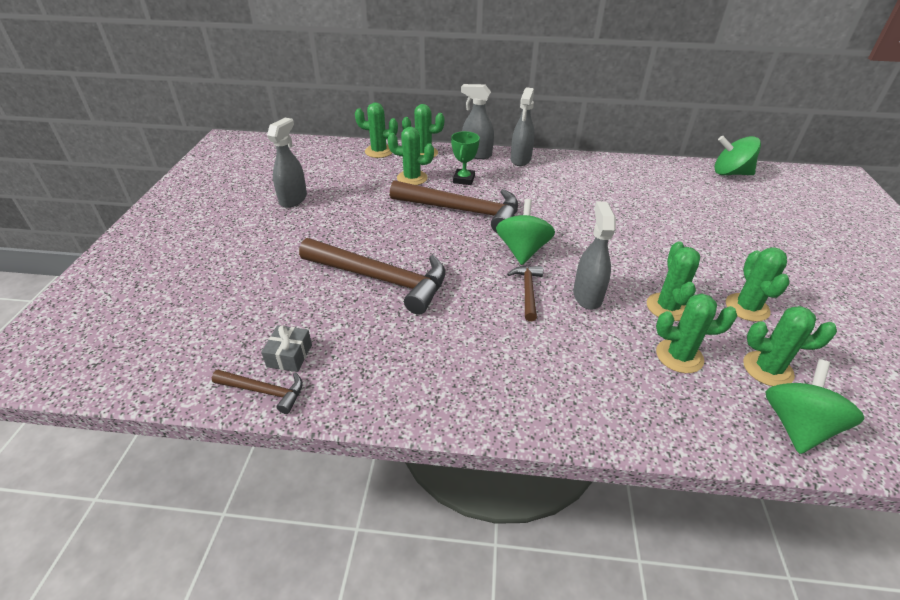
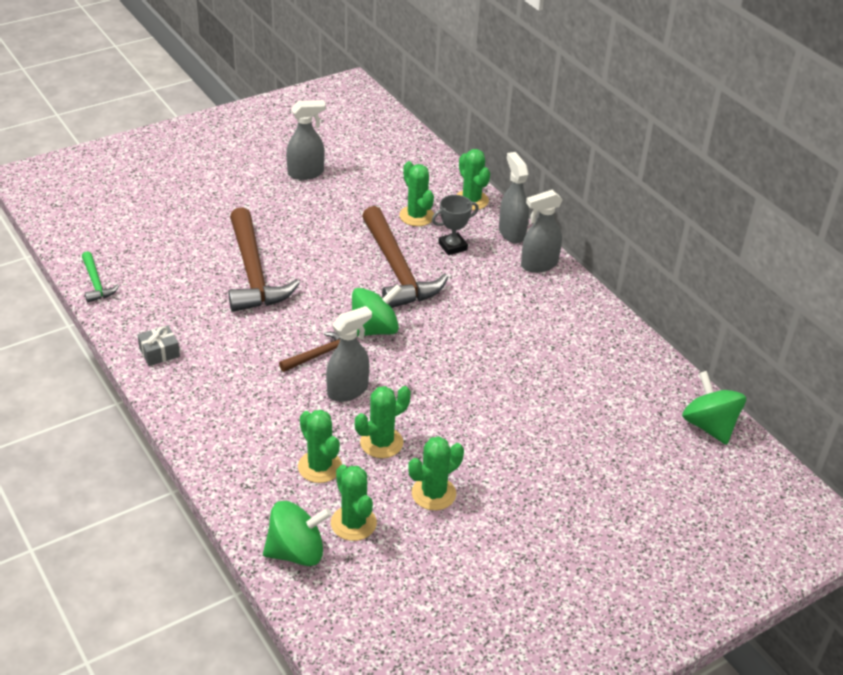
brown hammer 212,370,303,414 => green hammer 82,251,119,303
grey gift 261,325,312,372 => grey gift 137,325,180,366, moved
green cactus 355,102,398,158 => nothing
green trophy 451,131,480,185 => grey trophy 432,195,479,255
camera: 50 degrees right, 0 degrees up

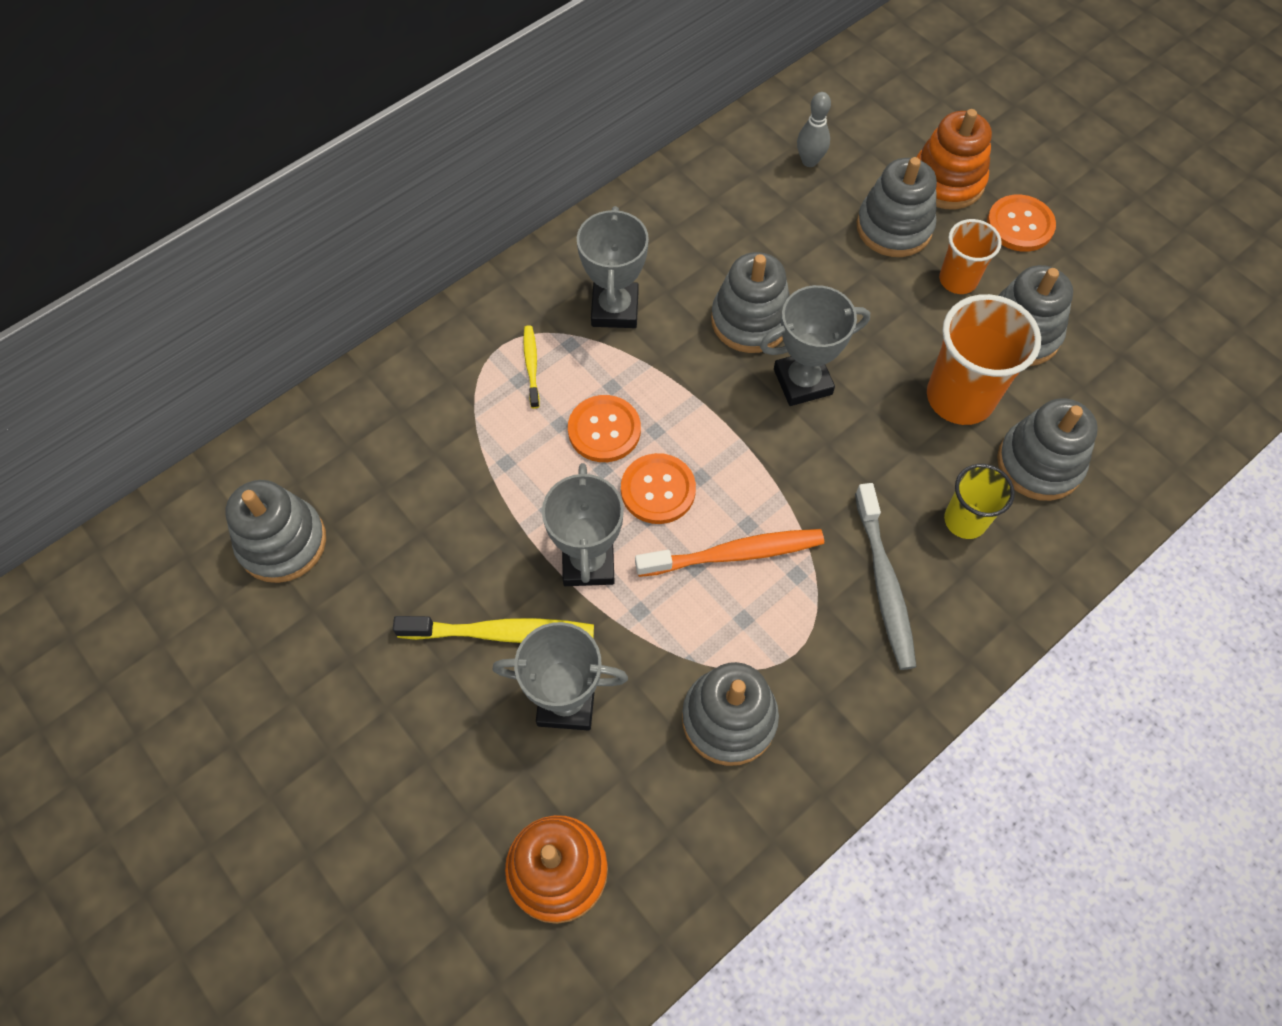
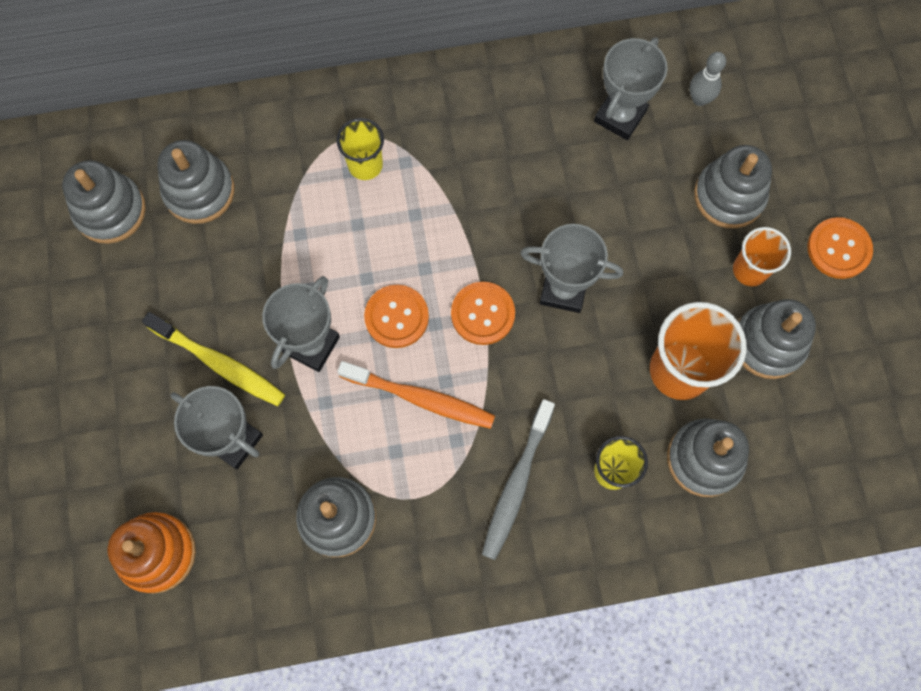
bright yellow dental brush 523,325,540,409 => bright yellow cup 337,118,384,180
orange-coloured shirt button 568,395,641,462 => orange-coloured shirt button 451,282,515,345, moved
grey trophy 577,206,649,328 => grey trophy 594,37,668,140, moved
grey ring stacker 711,252,790,353 => grey ring stacker 157,140,234,224, moved
orange-coloured ring stacker 917,109,992,210 => nothing
camera: 30 degrees right, 10 degrees up

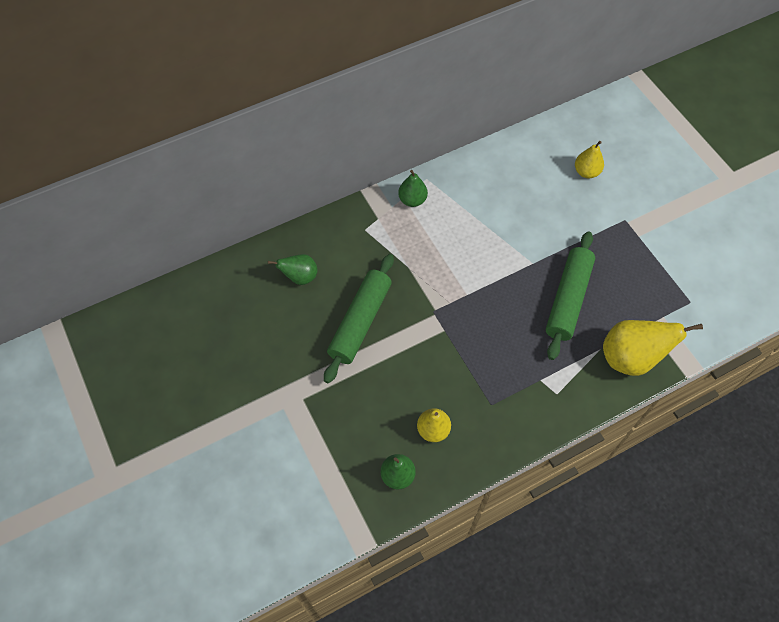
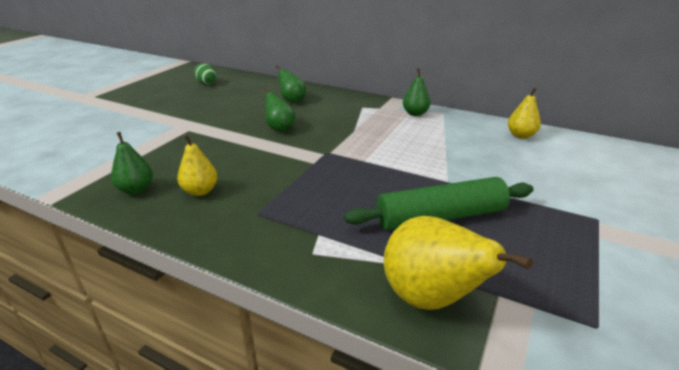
green rolling pin 324,254,394,383 => green pear fruit 264,87,295,132
bright yellow pear fruit 575,141,604,178 => bright yellow pear fruit 508,87,541,139, moved
nothing => green egg shape 194,64,216,85
camera: 55 degrees right, 30 degrees down

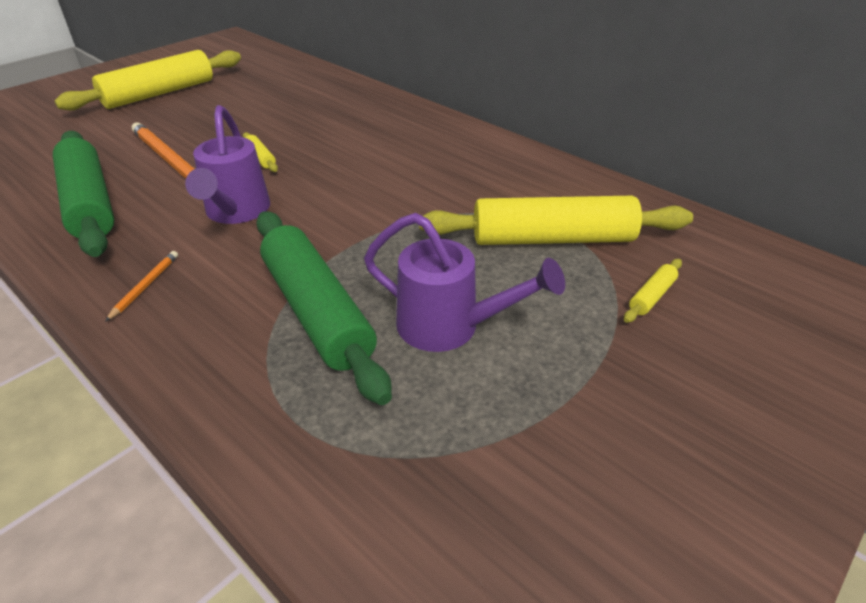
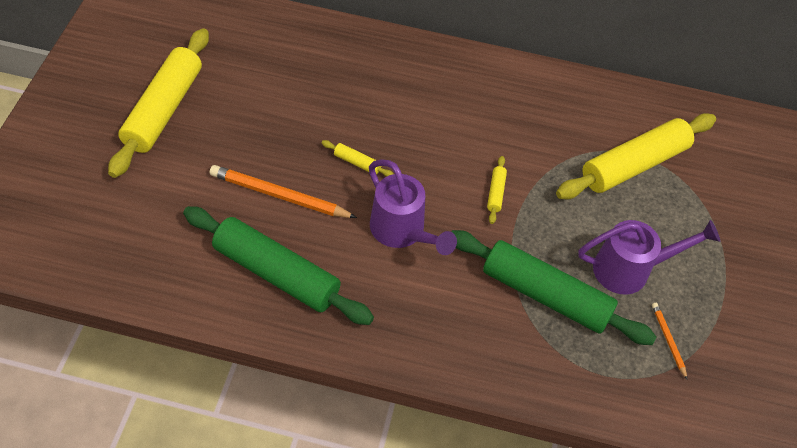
orange-coloured wooden pencil 105,251,178,322 => orange-coloured wooden pencil 652,303,687,379, moved
bright yellow rolling pin 624,259,682,323 => bright yellow rolling pin 487,156,507,224, moved
camera: 35 degrees left, 15 degrees up

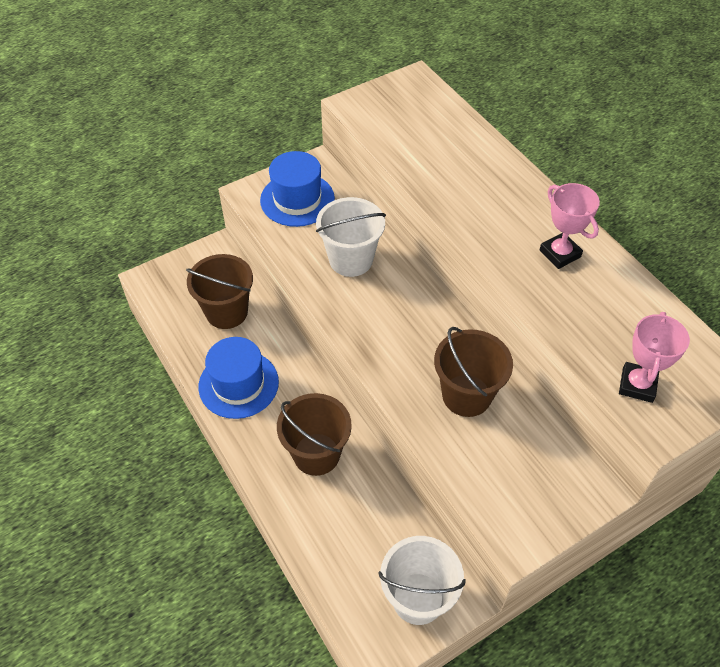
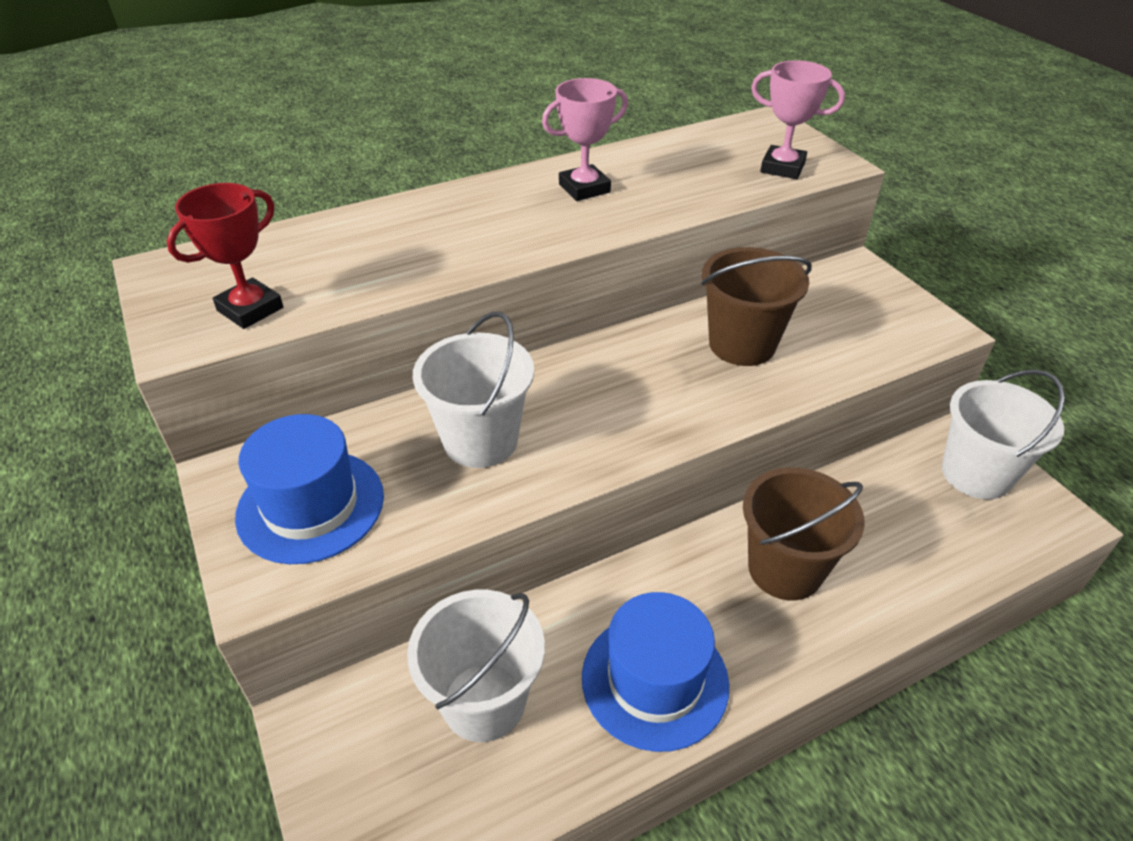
brown pail 186,254,253,329 => pure white pail 407,590,545,742
nothing => red trophy 167,183,283,329
camera: 85 degrees left, 10 degrees down

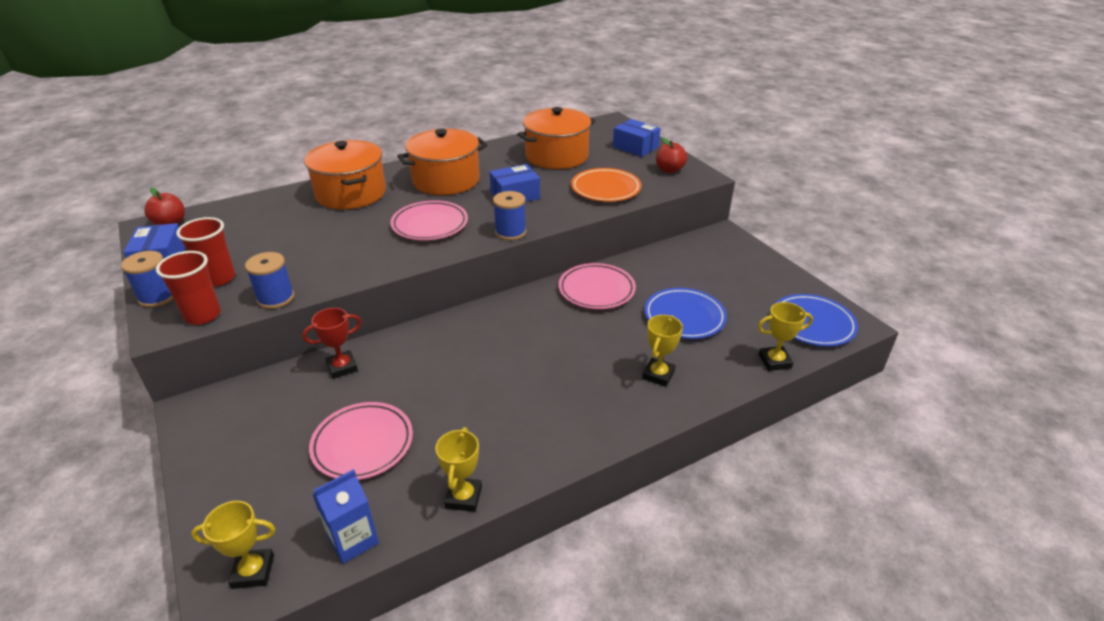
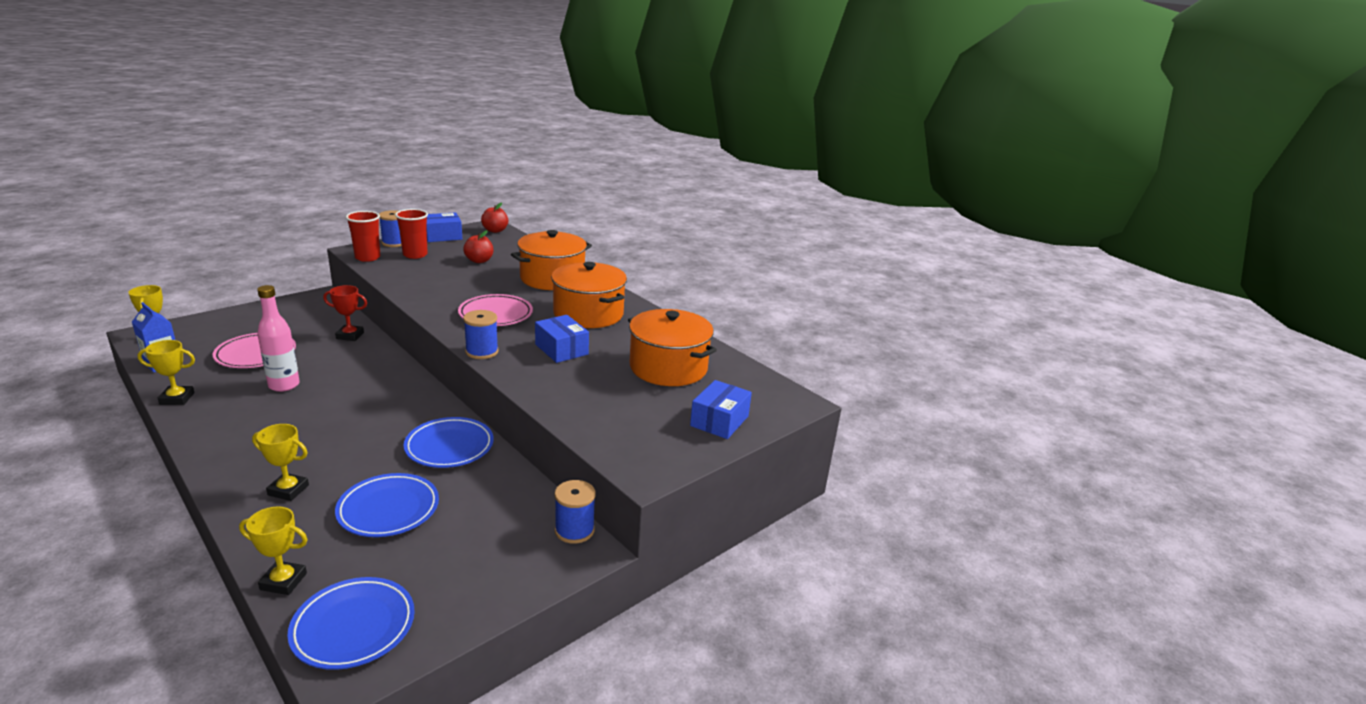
royal blue spool 245,252,295,309 => royal blue spool 555,480,596,544, moved
red trophy 302,308,361,379 => red trophy 323,285,367,341, 45 degrees counterclockwise
pink flat dish 559,263,636,309 => royal blue flat dish 404,417,494,468
orange-coloured flat dish 571,168,641,202 => nothing
red toy apple 656,137,687,173 => red toy apple 463,230,493,263, moved
bright yellow trophy 758,302,813,371 => bright yellow trophy 239,506,307,595, 60 degrees counterclockwise
nothing => pink drink bottle 257,285,300,392
camera: 75 degrees right, 10 degrees down

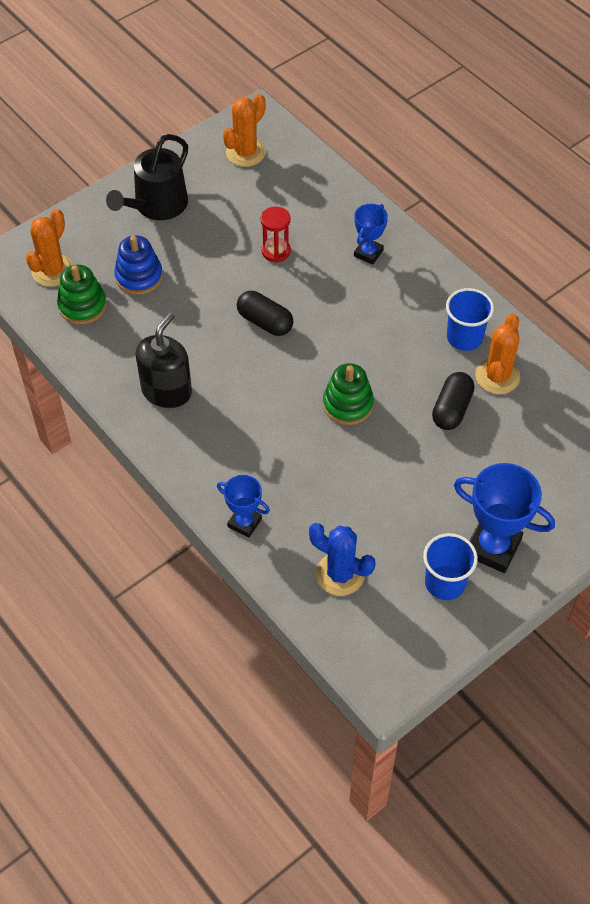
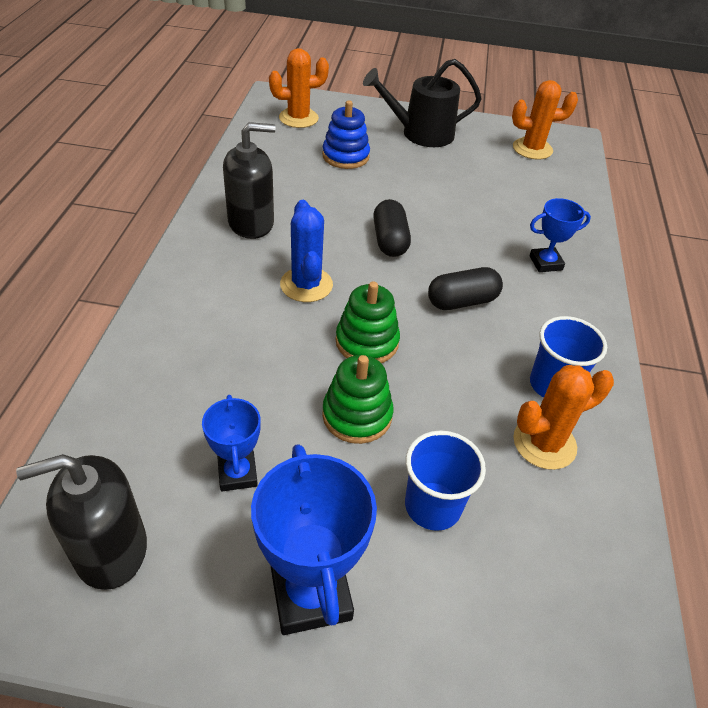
green ring stacker 57,265,107,324 => green ring stacker 322,355,394,444, moved
royal blue trophy 217,475,270,538 => royal blue trophy 202,395,261,492, moved
red sandglass 261,206,291,263 => nothing
royal blue cactus 309,523,376,596 => royal blue cactus 280,200,333,302, moved
royal blue cup 423,533,478,600 => royal blue cup 405,430,486,531, moved
black pill shape 432,372,475,430 => black pill shape 428,267,503,310, moved
nothing => black pump bottle 16,454,147,590
camera: 45 degrees right, 10 degrees down

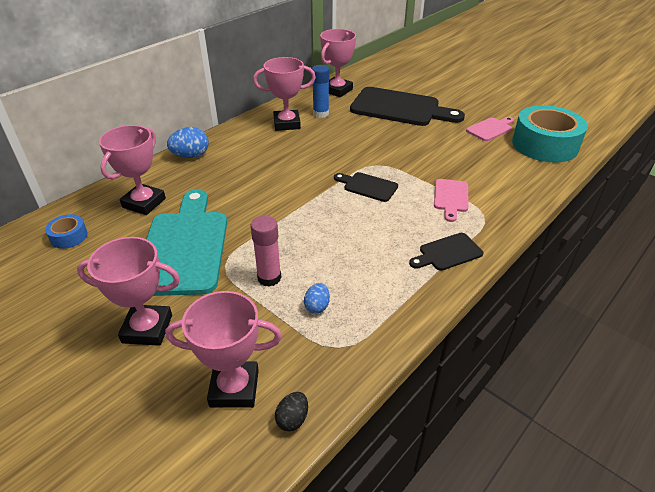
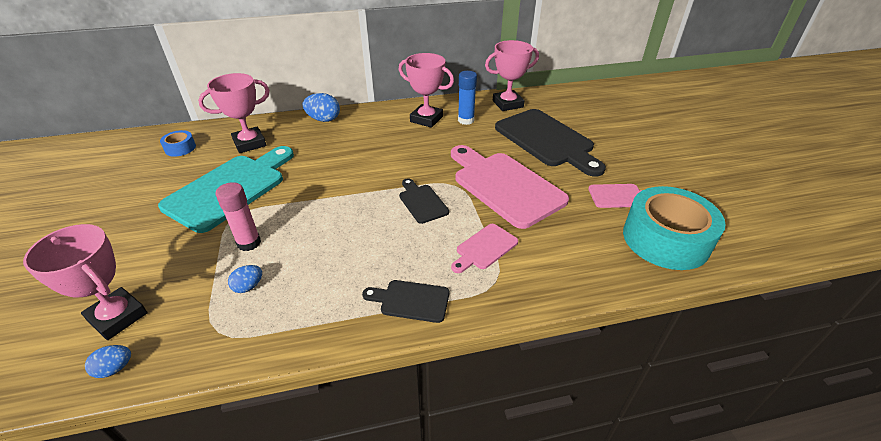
pink trophy 77,237,180,346 => nothing
black egg shape 275,392,308,431 => royal blue egg shape 85,345,131,378
nothing => pink bread board 451,145,569,229
camera: 35 degrees right, 0 degrees up

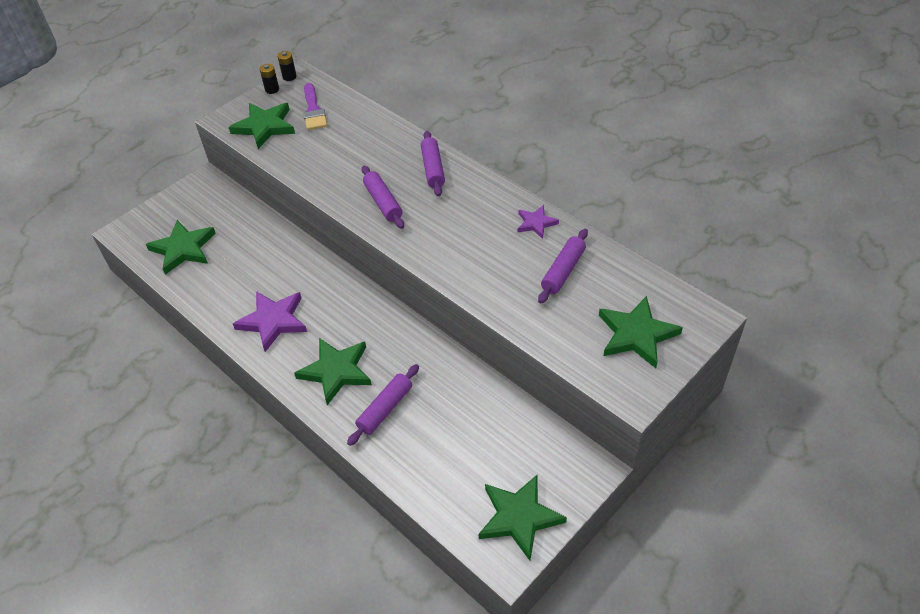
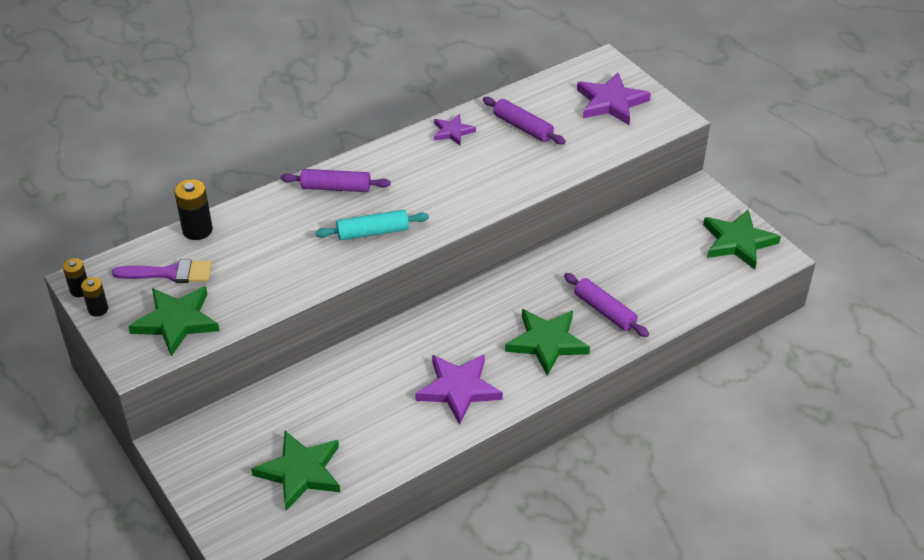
royal purple rolling pin 362,166,404,229 => teal rolling pin 315,210,429,241
green star 599,296,683,368 => royal purple star 577,72,651,125
nothing => black power cell 174,179,213,240
camera: 80 degrees left, 5 degrees down

